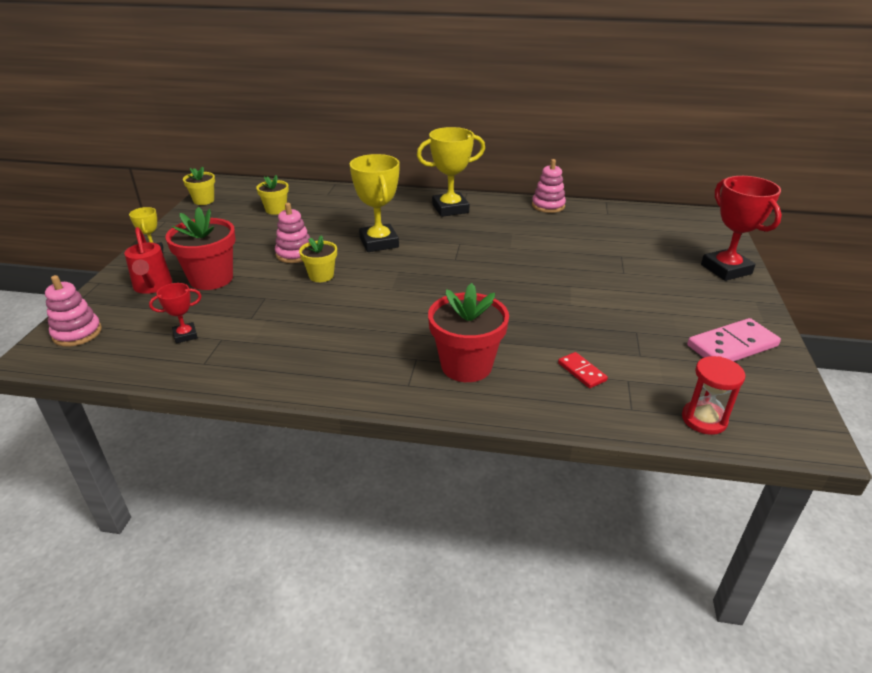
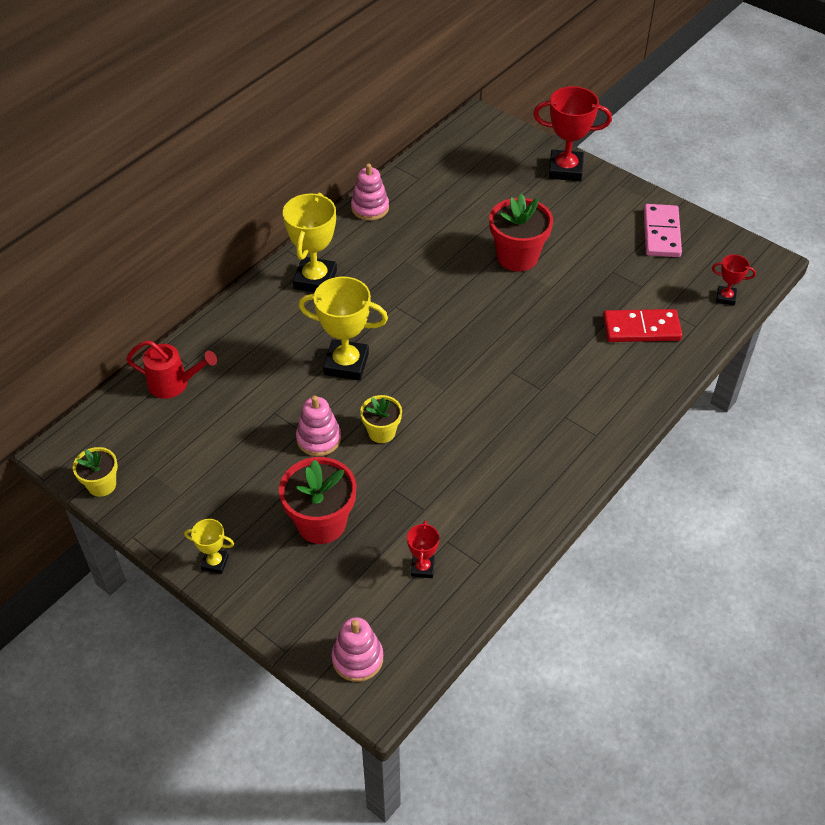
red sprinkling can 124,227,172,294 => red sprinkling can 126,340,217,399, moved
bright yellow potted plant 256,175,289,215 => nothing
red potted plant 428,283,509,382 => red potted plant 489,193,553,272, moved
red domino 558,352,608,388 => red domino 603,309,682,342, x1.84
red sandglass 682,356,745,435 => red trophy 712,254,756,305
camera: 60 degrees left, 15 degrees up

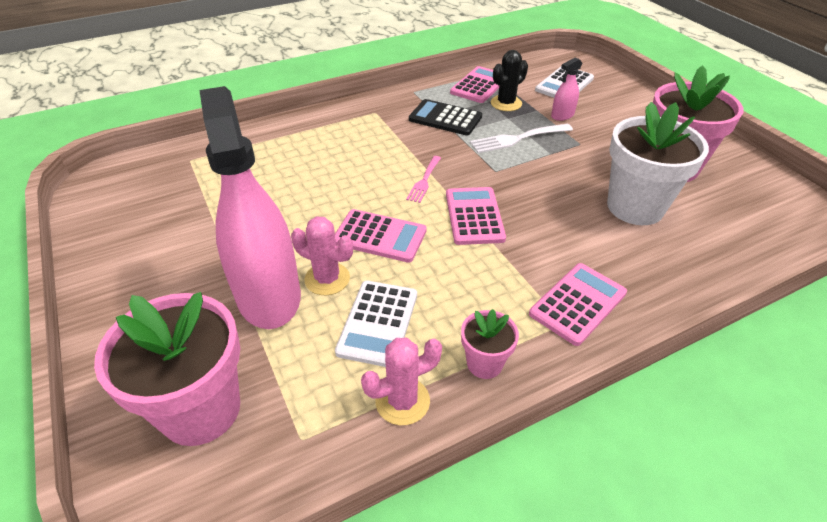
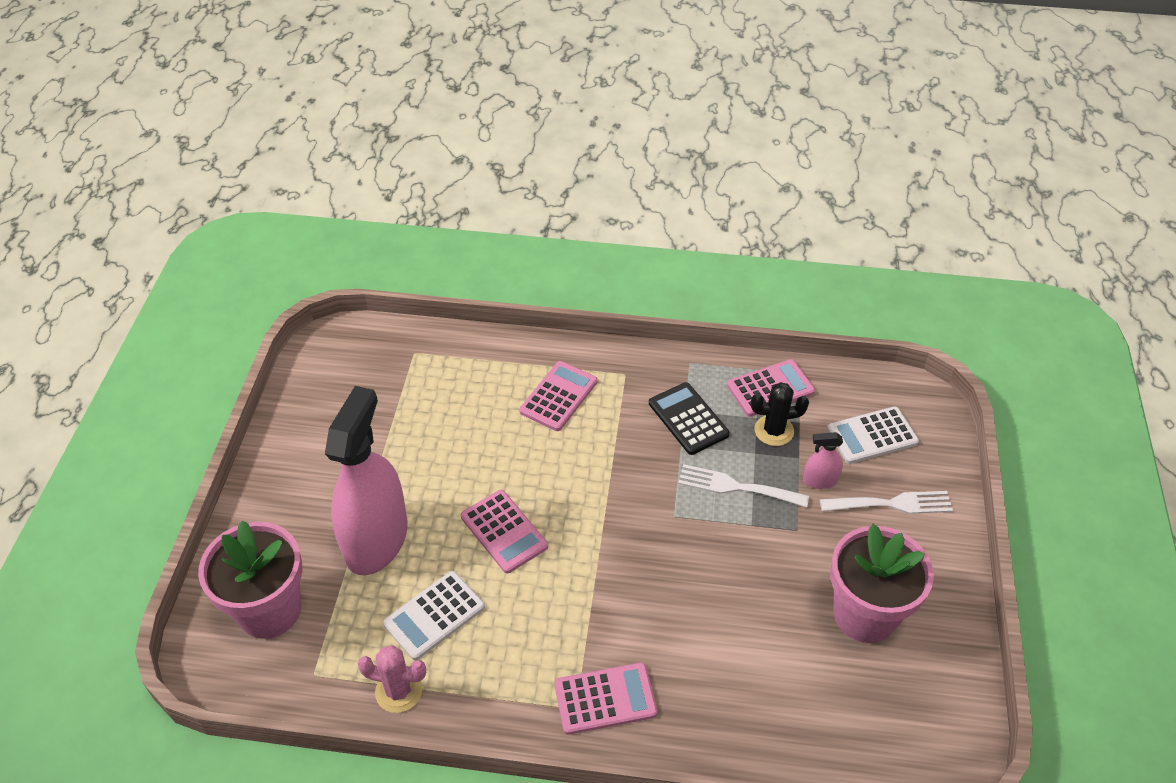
pink cactus 291,216,353,295 => nothing
pink dinner fork 406,156,441,203 => nothing
pink adding machine 446,187,506,245 => pink adding machine 519,361,598,431, moved
pink potted plant 461,309,519,379 => nothing
pure white potted plant 607,102,709,225 => nothing
nothing => pure white dinner fork 820,491,953,514
camera: 35 degrees right, 5 degrees up

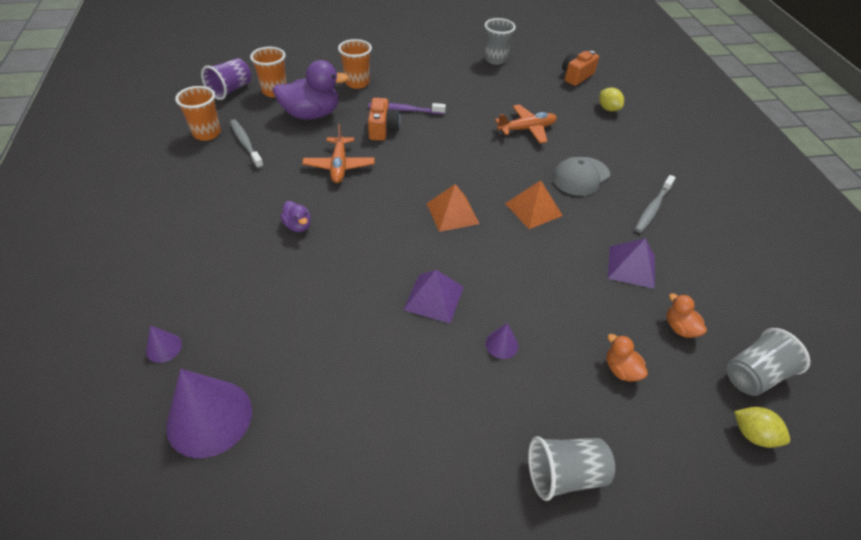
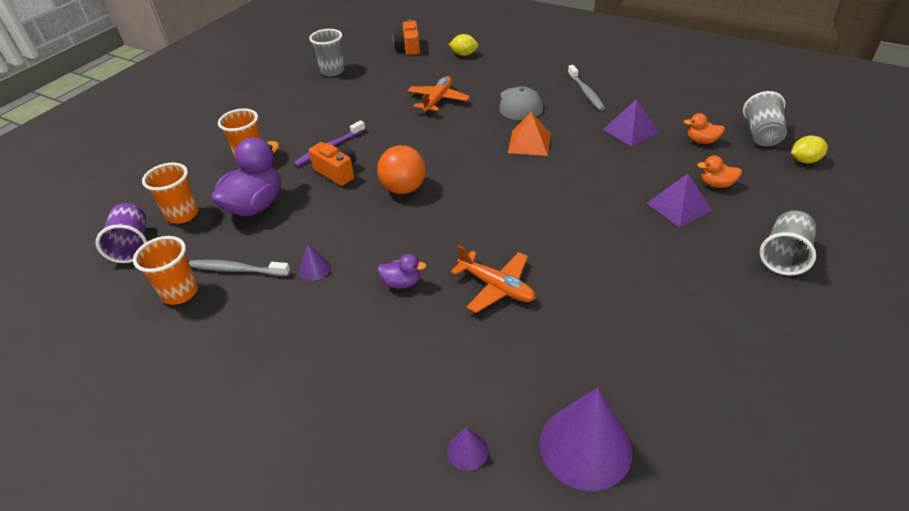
orange-coloured toy plane 302,124,375,183 => orange-coloured toy plane 451,245,536,313, moved
royal purple pyramid 404,270,464,323 => royal purple pyramid 647,174,712,227, moved
orange-coloured pyramid 427,184,480,232 => nothing
royal purple solid cone 485,323,518,359 => royal purple solid cone 299,243,331,281, moved
nothing => orange-coloured ball 377,145,426,194
camera: 45 degrees left, 5 degrees down

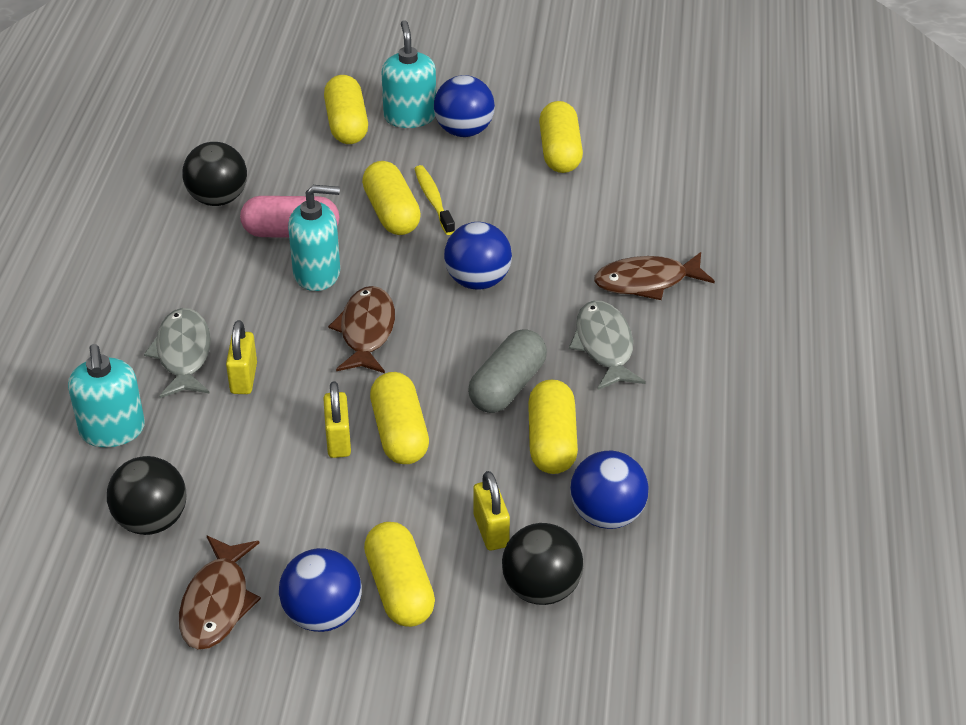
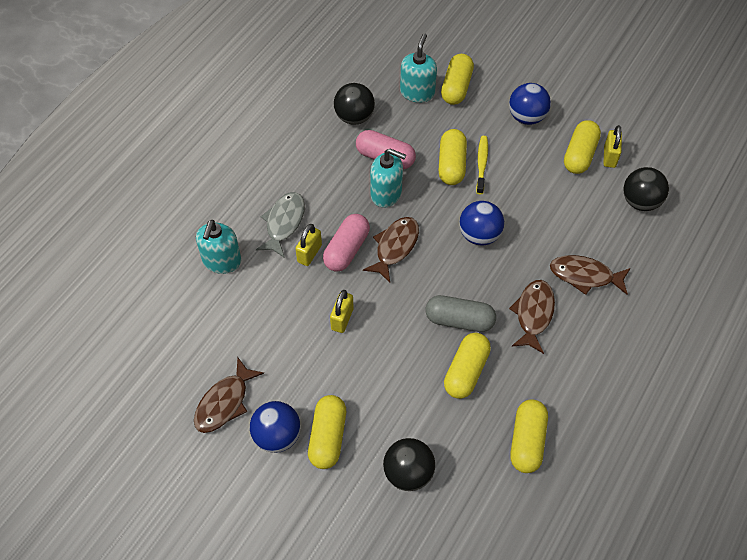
black ball 107,456,186,535 => black ball 623,167,669,211, moved
bright yellow pill shape 370,372,429,464 => bright yellow pill shape 510,400,548,473, moved
teal pump bottle 382,20,436,128 => teal pump bottle 400,33,437,103, moved
grey pill shape 468,329,547,413 => grey pill shape 425,295,496,332, 45 degrees clockwise
bright yellow small lock 473,471,510,551 => bright yellow small lock 604,125,622,168, moved
grey fish 569,300,646,390 => brown fish 509,280,555,354
royal blue ball 570,450,649,529 => nothing
nothing => pink pill shape 323,214,370,272
camera: 25 degrees right, 15 degrees up

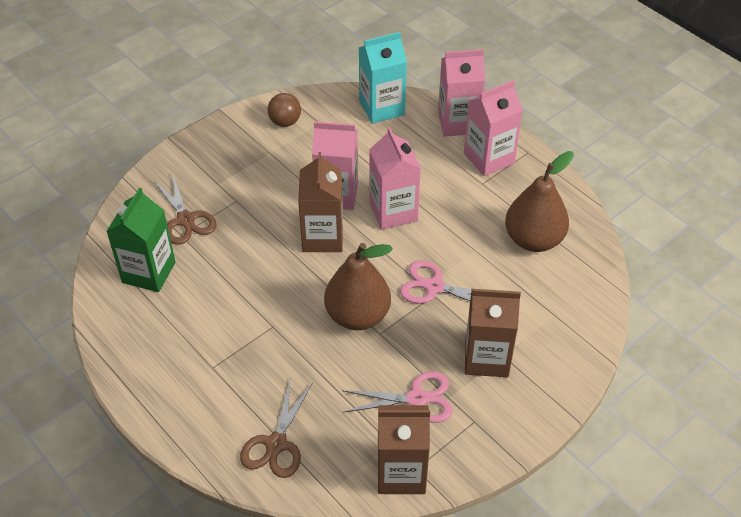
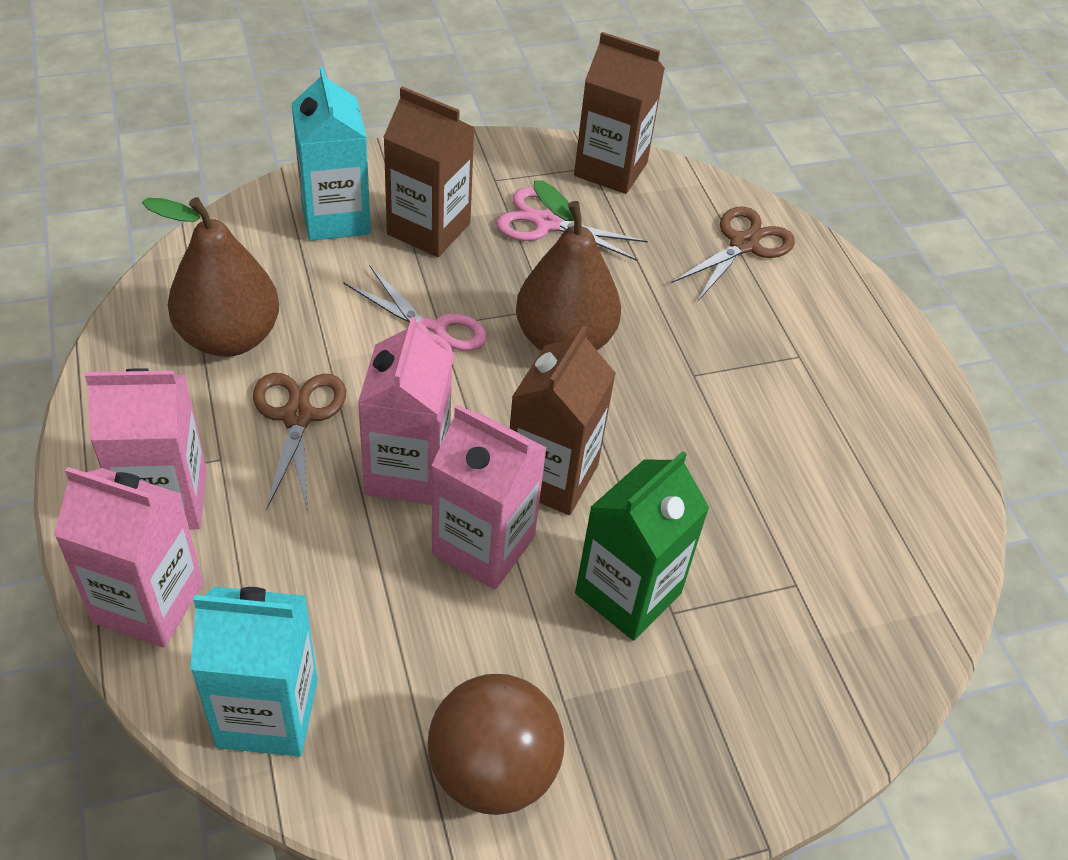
green carton 106,188,175,292 => green carton 575,451,709,641, moved
brown pair of scissors 153,173,216,245 => brown pair of scissors 253,373,346,513, moved
brown ball 267,93,301,127 => brown ball 428,674,564,815, x1.65
nothing => teal carton 291,67,371,241
camera: 160 degrees left, 0 degrees up

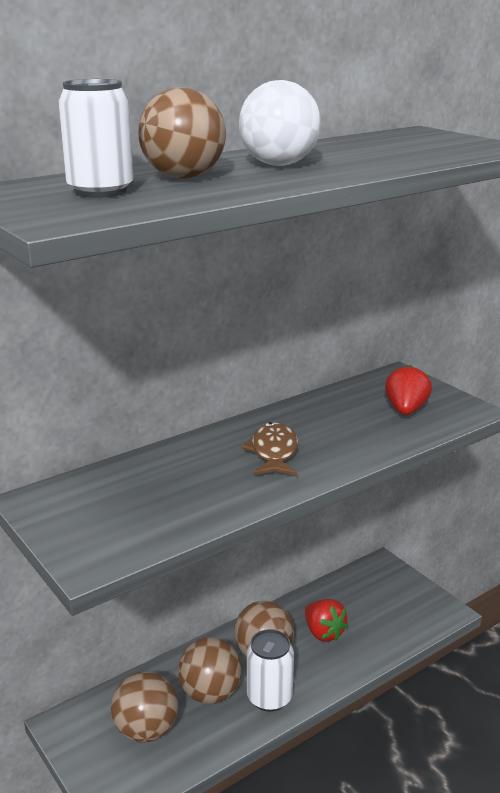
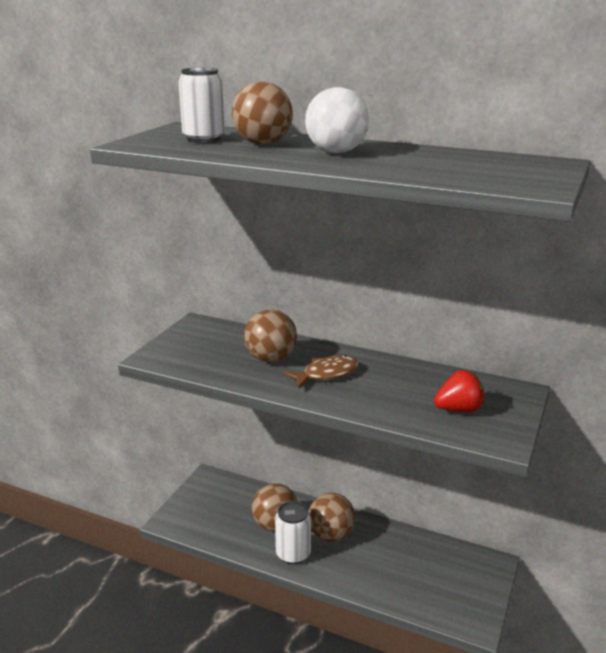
brown ball 111,671,178,743 => brown ball 244,310,297,362, moved
red toy strawberry 305,599,348,642 => nothing
camera: 60 degrees right, 0 degrees up

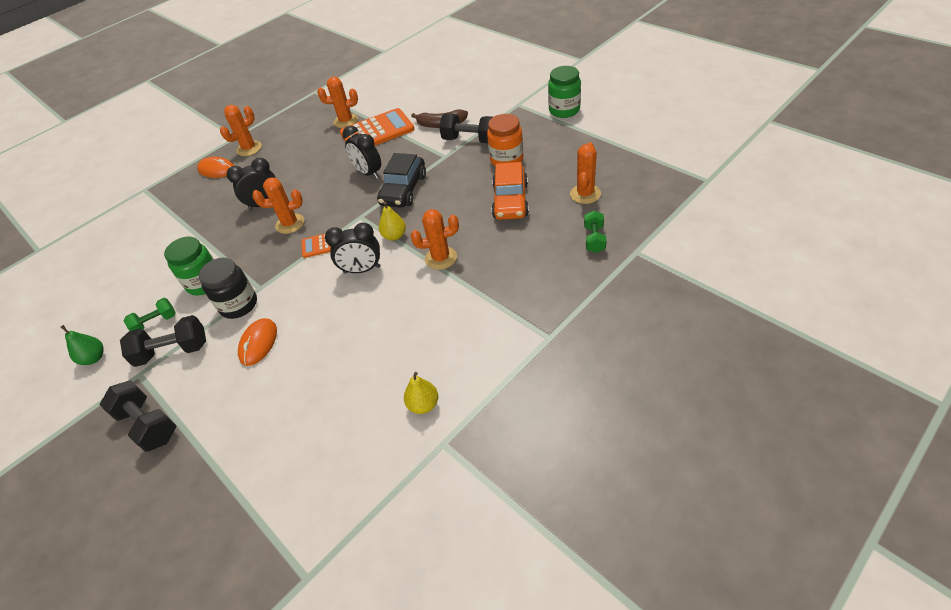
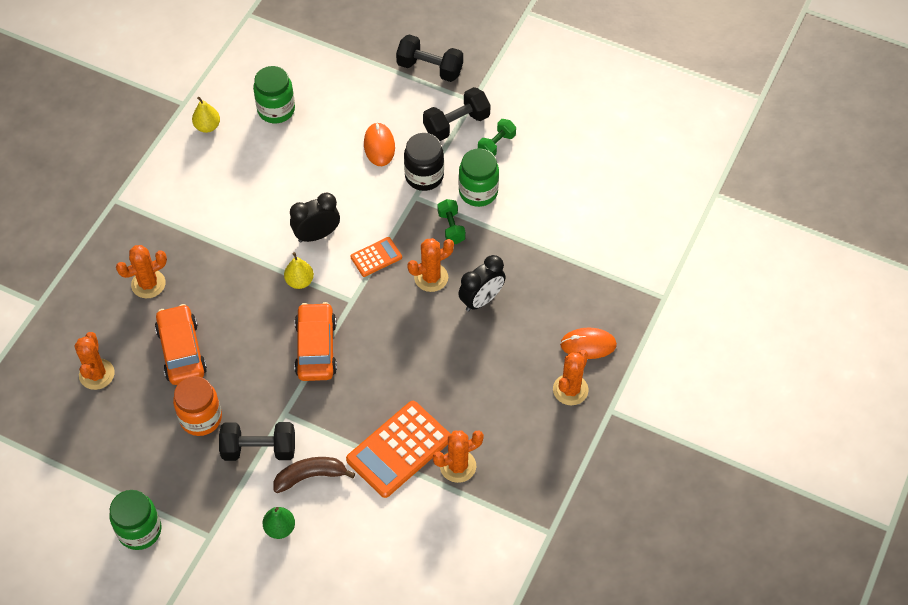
green pear fruit 61,325,104,365 => green pear fruit 263,507,295,539, moved
black clock 343,126,381,179 => nothing
black car 377,153,426,208 => orange-coloured car 294,302,337,381
orange-coloured cactus 411,209,459,270 => orange-coloured cactus 116,245,167,298, moved
green free weight 584,210,607,253 => green free weight 437,199,466,244, moved
nothing => green preserve jar 253,66,295,123
camera: 155 degrees right, 10 degrees up

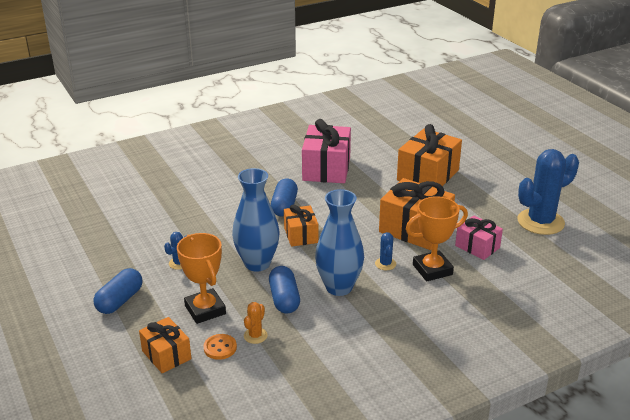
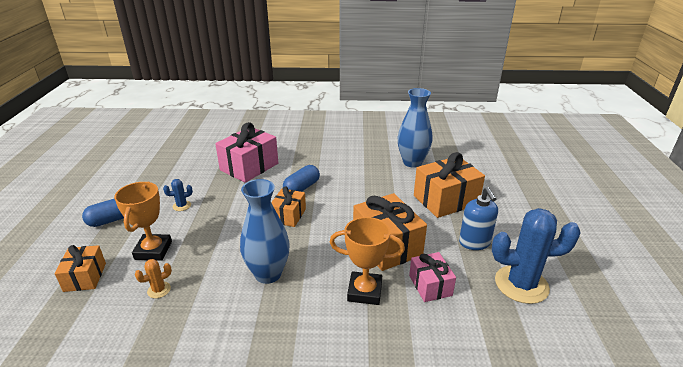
orange-coloured shirt button 204,334,237,360 => nothing
royal blue vase 232,168,280,271 => royal blue vase 398,88,432,168, moved
royal blue pill shape 269,266,300,313 => nothing
pink gift 302,119,351,183 => pink gift 215,122,278,183, moved
royal blue cactus 375,232,396,270 => nothing
nothing => royal blue pump bottle 459,187,498,250
camera: 30 degrees right, 0 degrees up

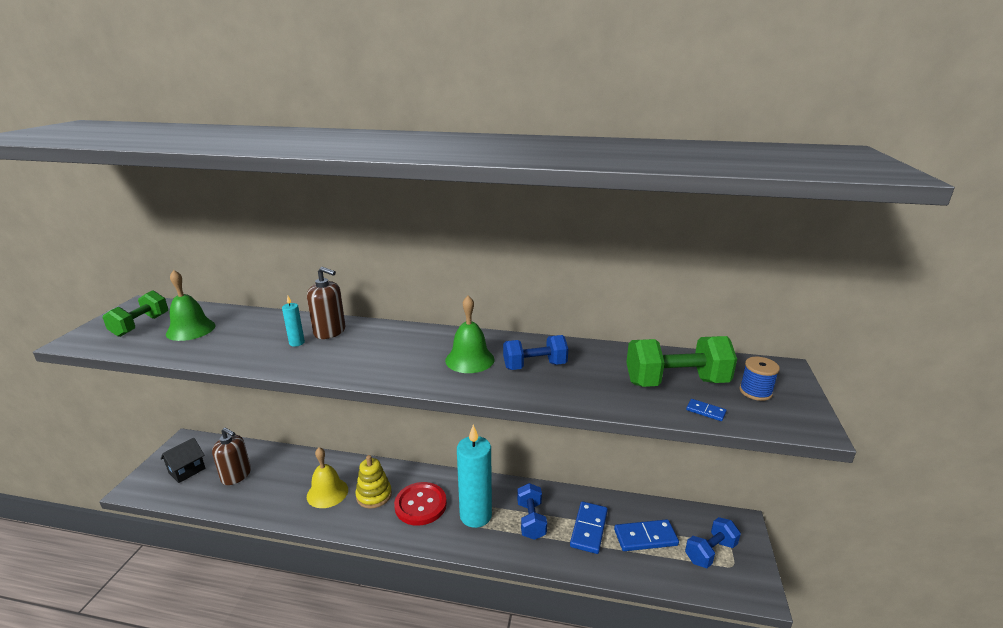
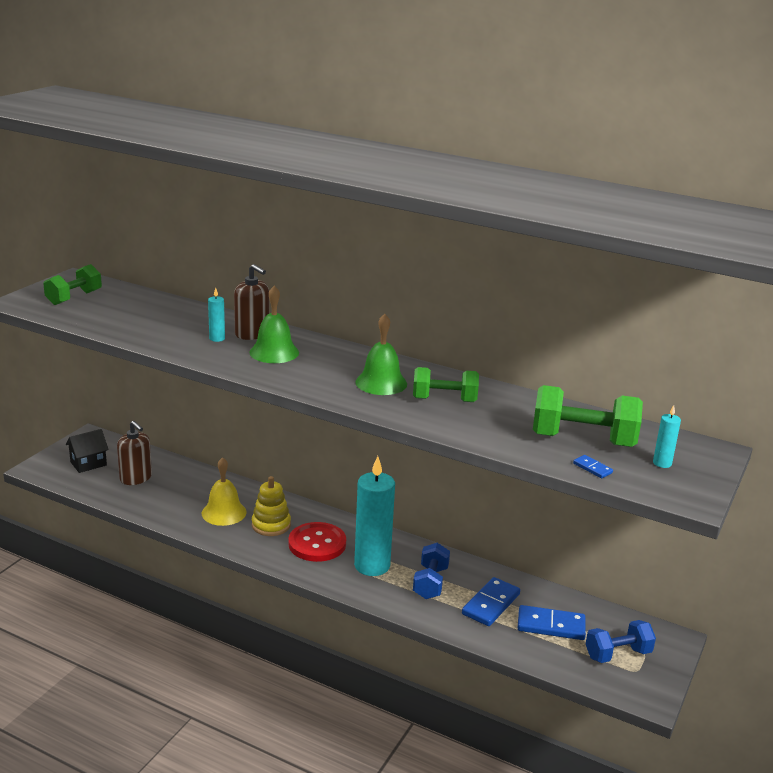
green hand bell 166,270,216,341 => green hand bell 249,286,299,363, moved
royal blue free weight 503,335,568,370 => green free weight 413,367,479,402
royal blue spool 739,357,780,401 => teal wax candle 653,405,681,468
camera: 15 degrees right, 0 degrees up

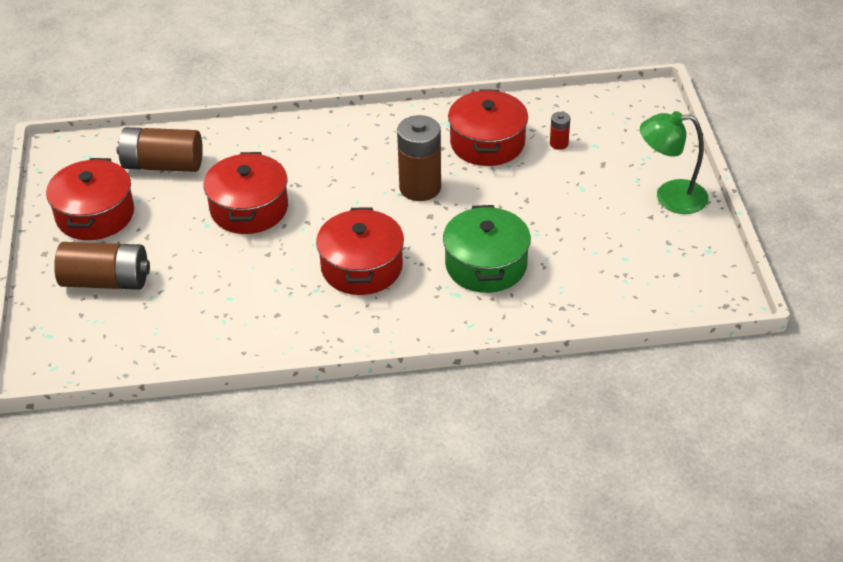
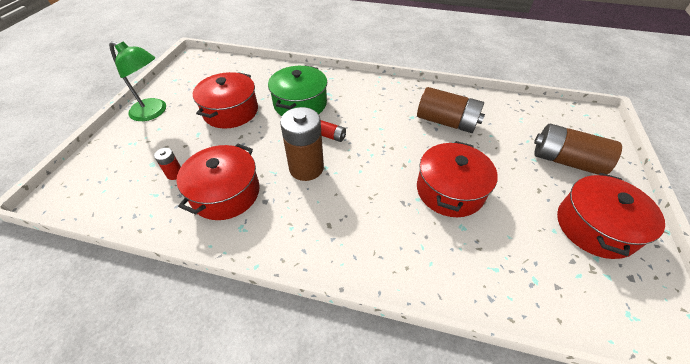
brown power cell 116,127,203,172 => brown power cell 417,87,485,133, moved
red pot 316,207,404,295 => red pot 193,72,258,129, moved
nothing => red power cell 321,120,346,142
camera: 160 degrees left, 5 degrees up

